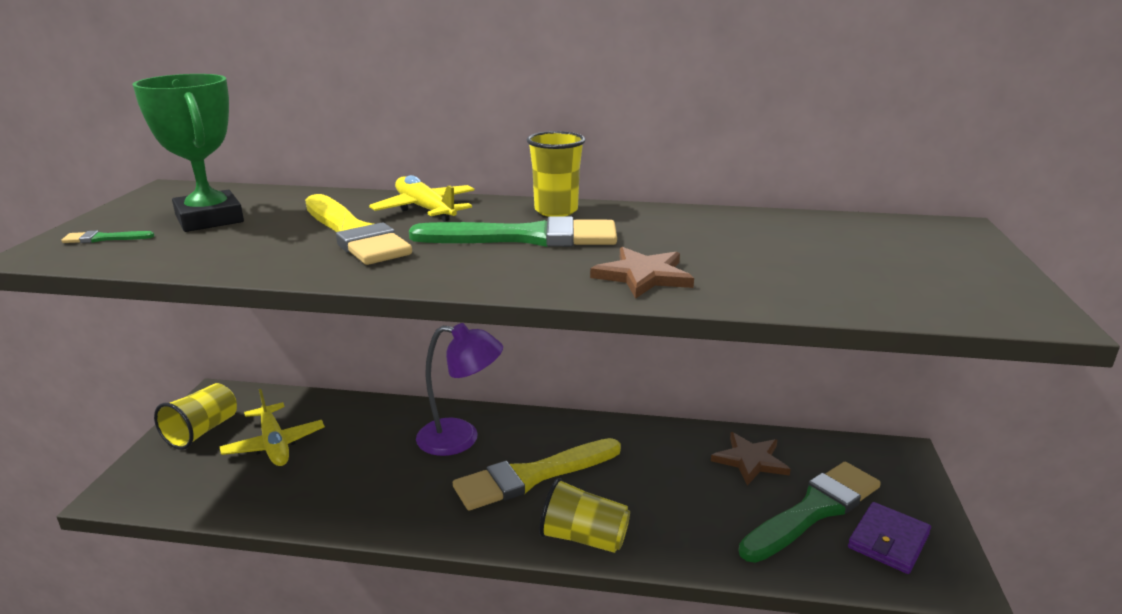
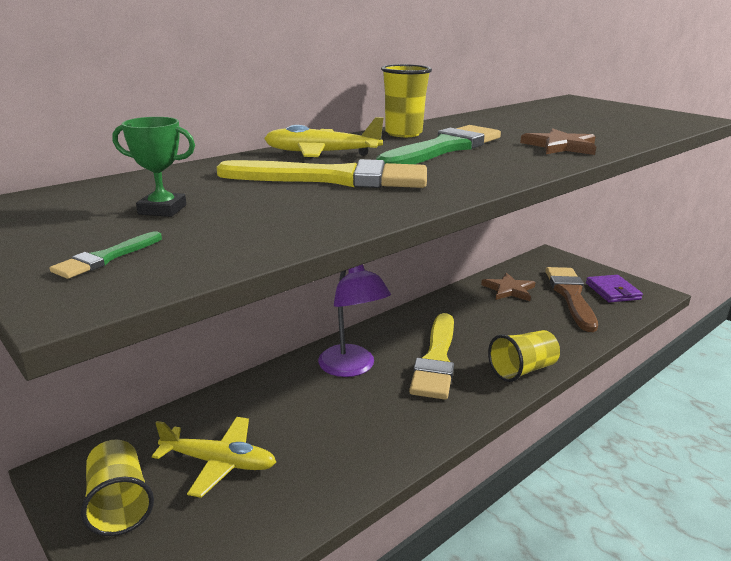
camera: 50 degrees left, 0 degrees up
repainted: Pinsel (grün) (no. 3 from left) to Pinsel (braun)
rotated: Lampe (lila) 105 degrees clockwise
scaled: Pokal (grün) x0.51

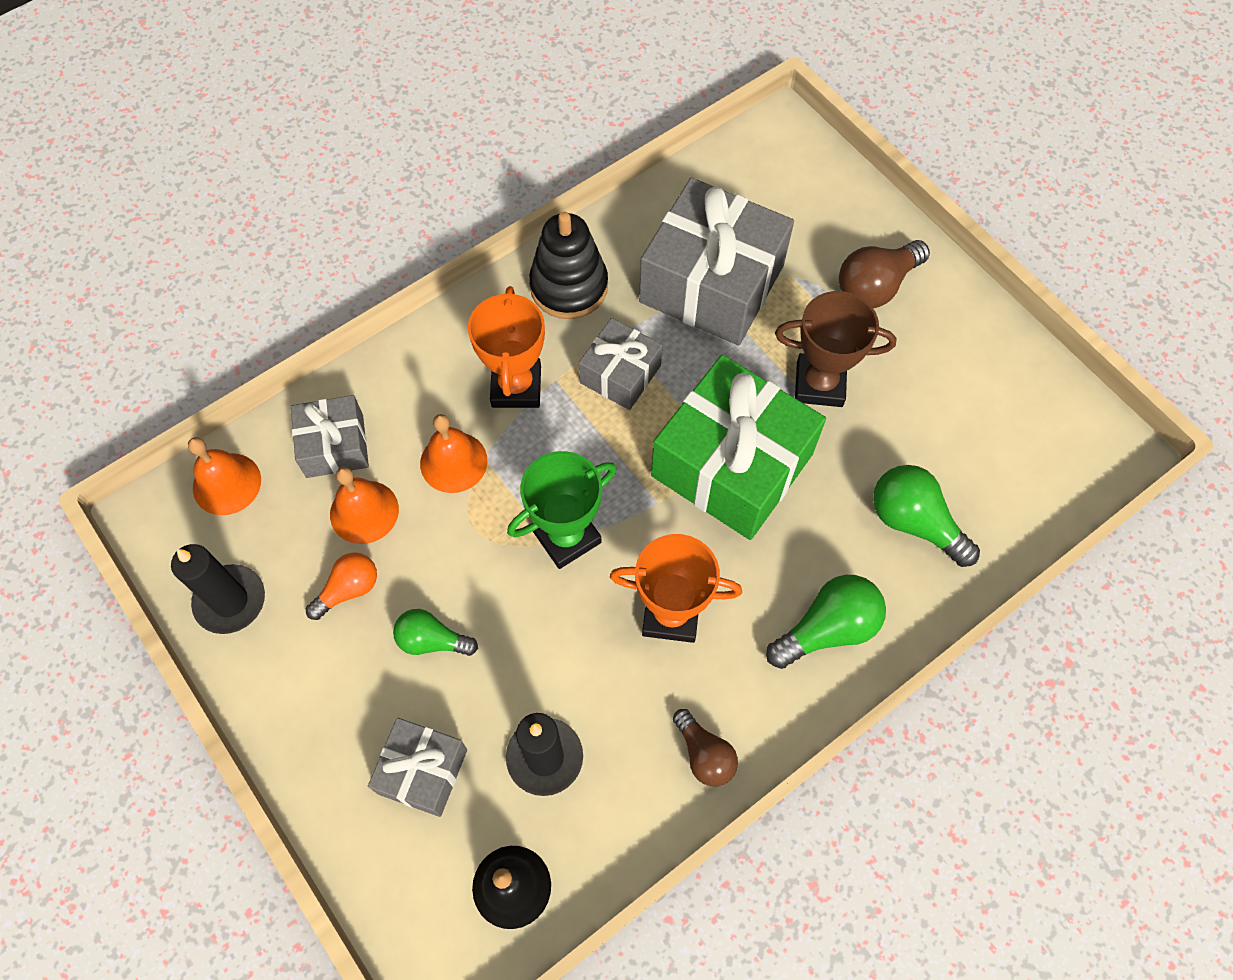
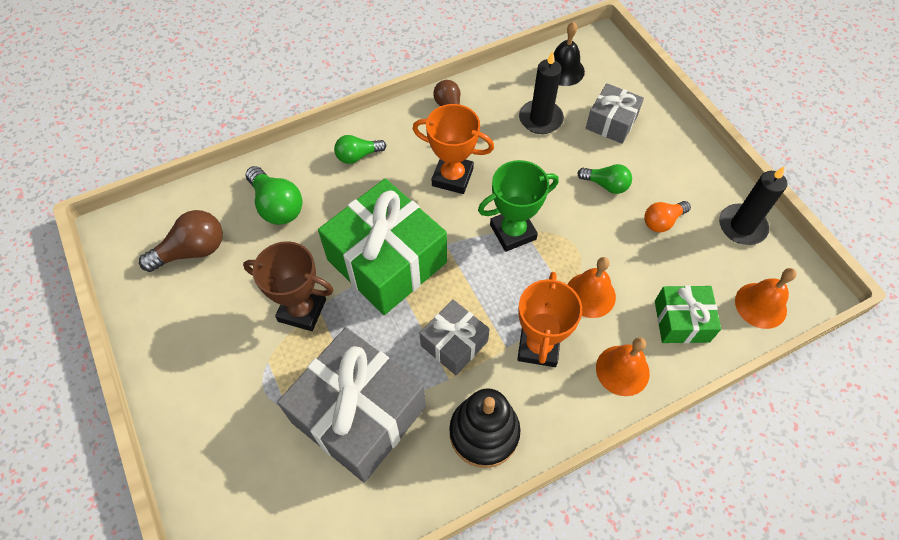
camera: 170 degrees left, 5 degrees down
shifted: Glocke (orange) (no. 2 from left); Glühbirne (braun) (no. 2 from left in the first image) to Glühbirne (braun) (no. 1 from left)
repainted: Geschenk (grau) (no. 1 from left) to Geschenk (grün) (no. 2 from left)
scaled: Glühbirne (grün) (no. 2 from left) x0.65

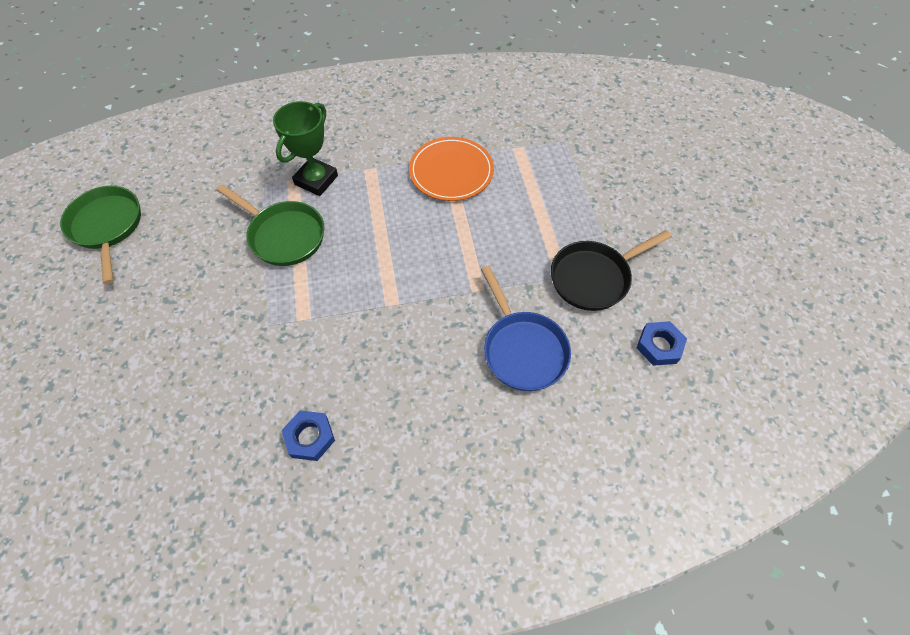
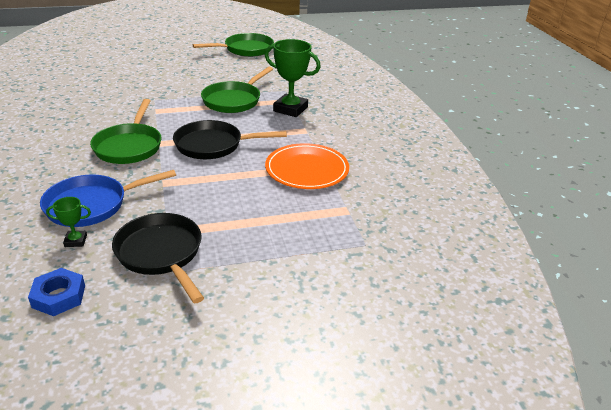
camera: 85 degrees right, 25 degrees down
gone: Sechskantmutter (blau) (no. 1 from left)
new: Pokal (grün) (no. 1 from left); Pfanne (grün) (no. 1 from left); Pfanne (schwarz) (no. 2 from left)

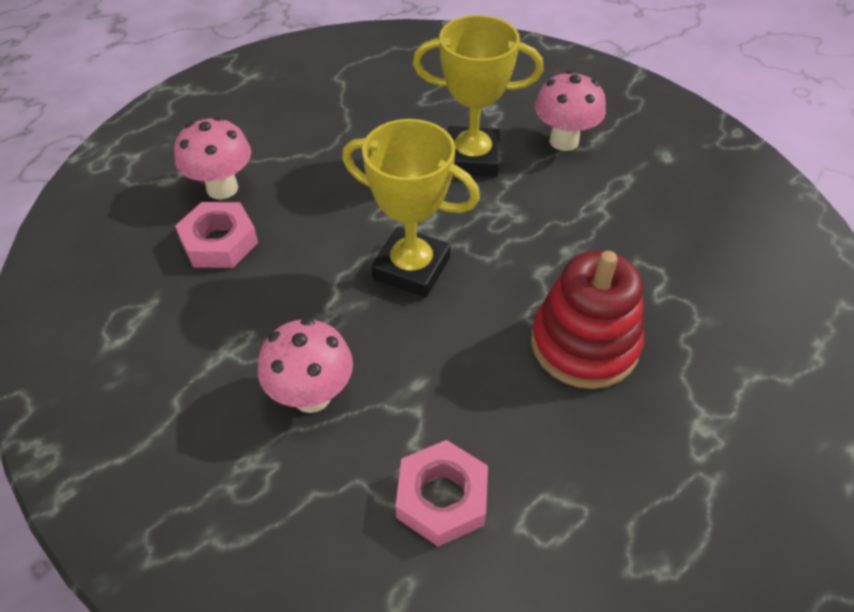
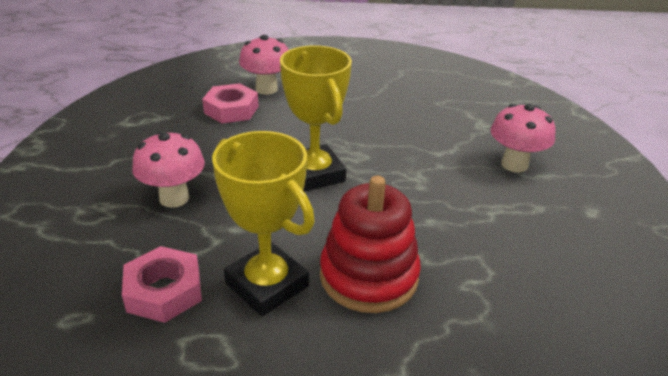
camera: 40 degrees right, 15 degrees down
shifted: Pokal (gelb) (no. 2 from left in the first image) to Pokal (gelb) (no. 1 from left)

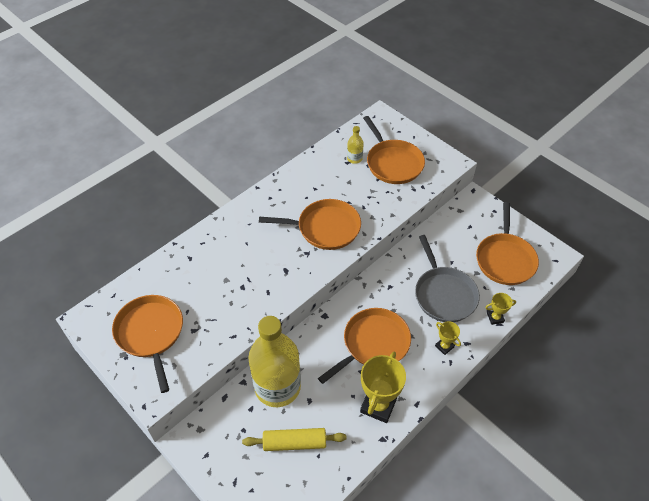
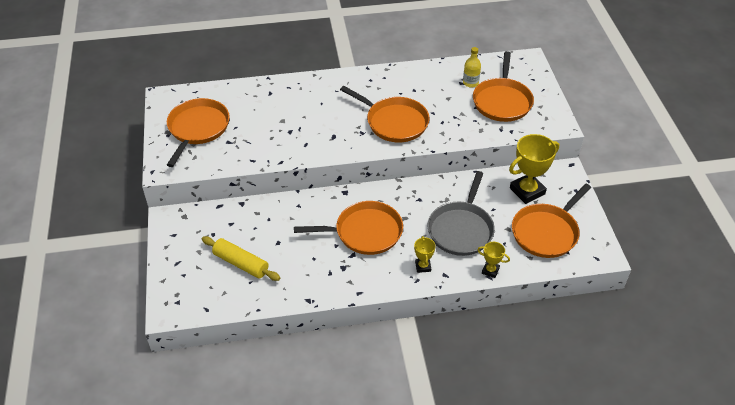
camera: 35 degrees right, 5 degrees down
gone: Flasche (gelb) (no. 1 from left)
shifted: Pokal (gelb) (no. 1 from left in the first image) to Pokal (gelb) (no. 3 from left)

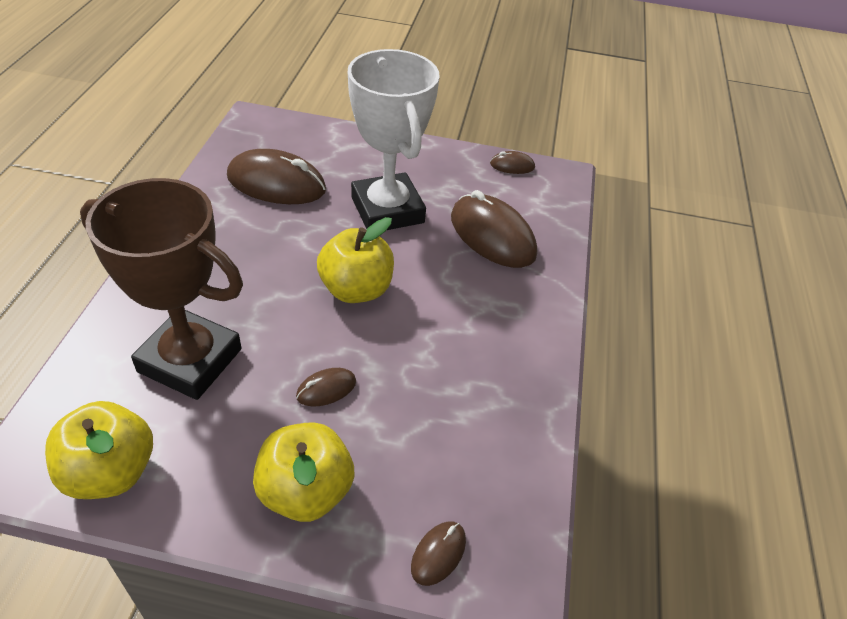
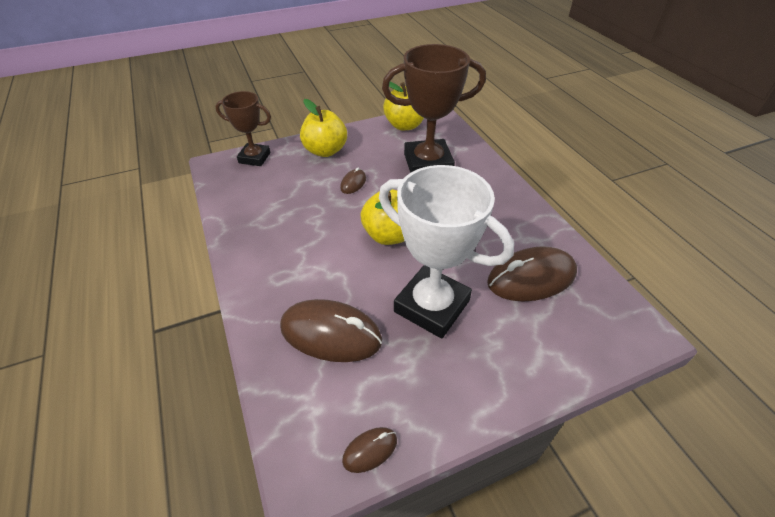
camera: 150 degrees right, 0 degrees up
swapped: Computermaus (braun) (no. 3 from left) to Pokal (braun) (no. 1 from left)

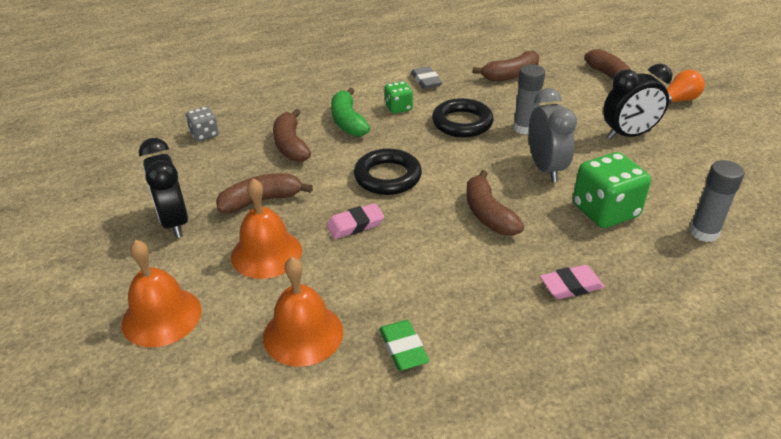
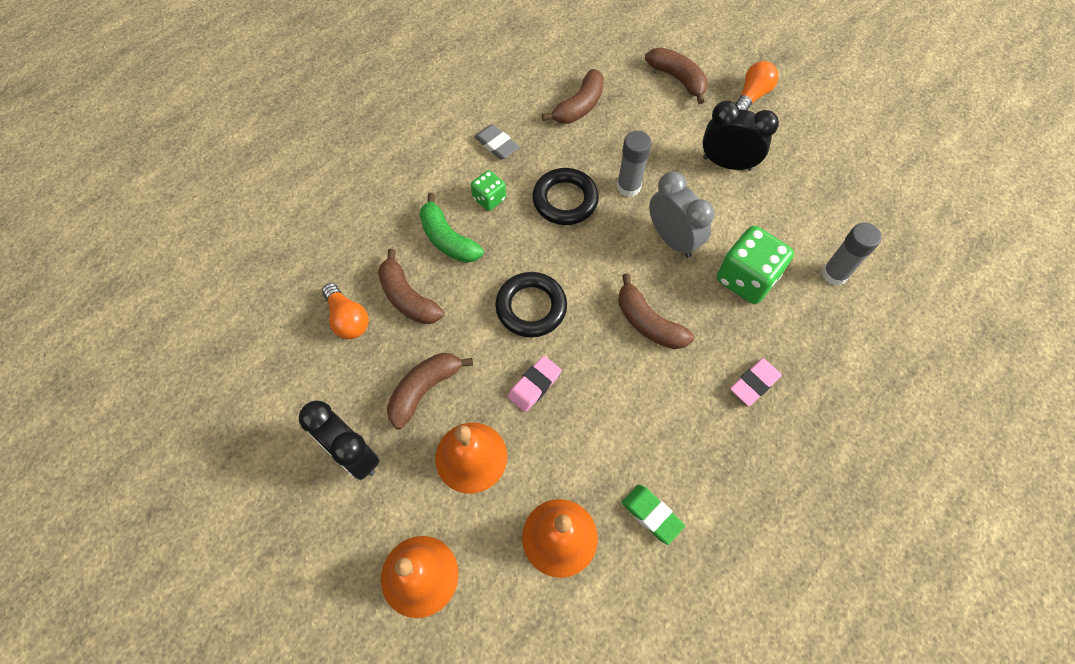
camera: 25 degrees left, 25 degrees up
gone: Spielwürfel (grau)
new: Glühbirne (orange) (no. 1 from left)
rotated: Wecker (schwarz) (no. 2 from left) 120 degrees counterclockwise

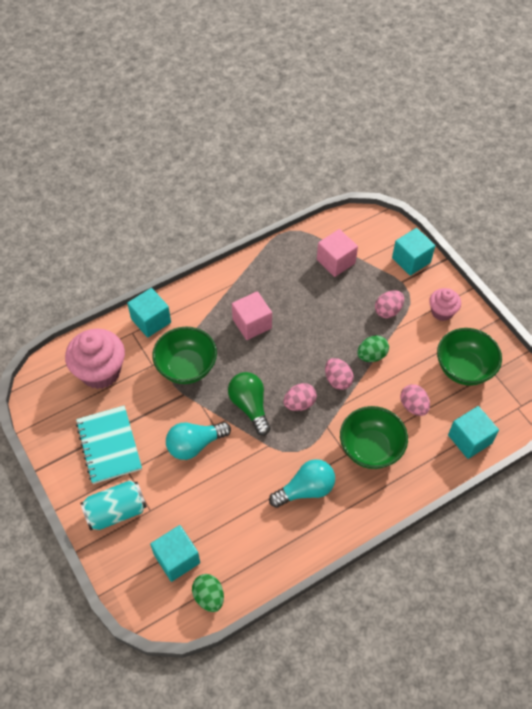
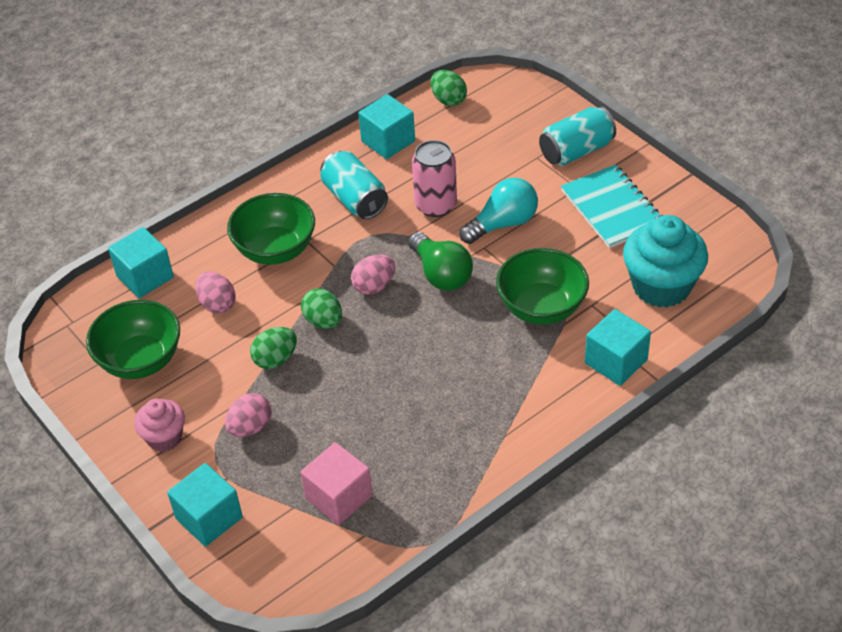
camera: 175 degrees right, 10 degrees down
gone: Kubus (rosa) (no. 1 from left)
new: Dose (rosa)
shifted: Kubus (türkis) (no. 2 from left in the first image) to Kubus (türkis) (no. 3 from left)
swapped: Glühbirne (türkis) (no. 2 from left) to Dose (türkis) (no. 1 from left)
repainted: Muffin (rosa) (no. 1 from left) to Muffin (türkis); Ei (rosa) (no. 2 from left) to Ei (grün) (no. 2 from left)

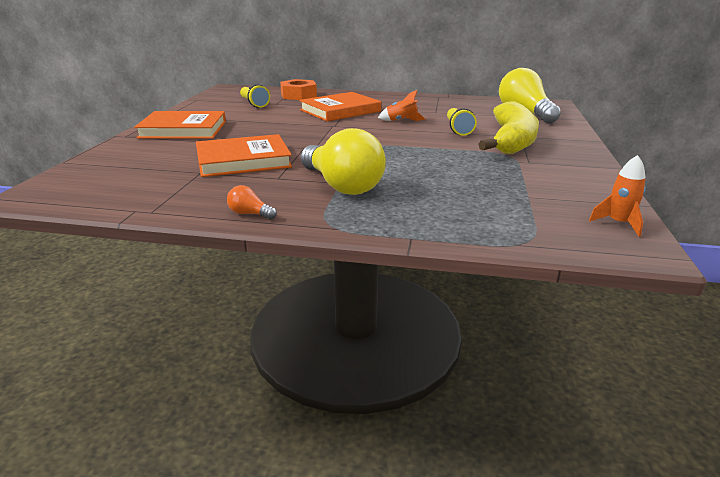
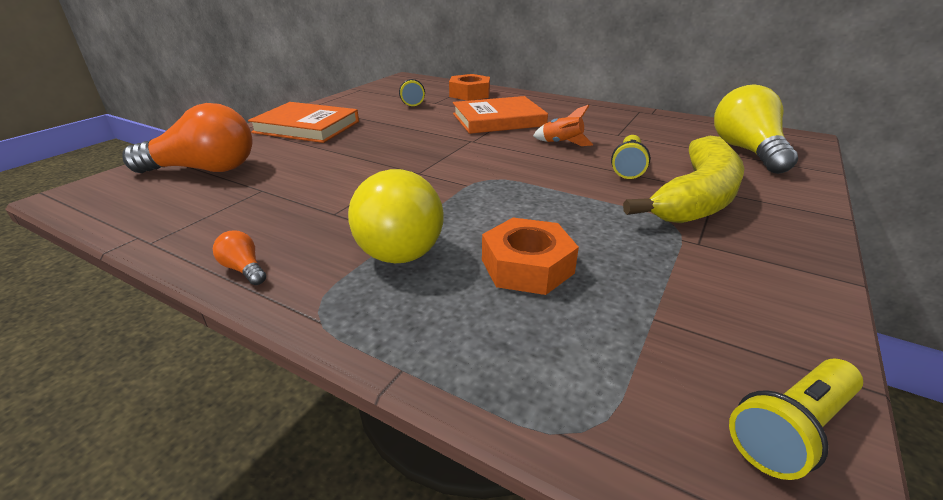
camera: 20 degrees right, 5 degrees up
gone: Buch (orange) (no. 2 from left)
new: Glühbirne (orange) (no. 1 from left); Sechskantmutter (orange) (no. 2 from left)
swapped: Rakete (orange) (no. 2 from left) to Taschenlampe (gelb) (no. 3 from left)

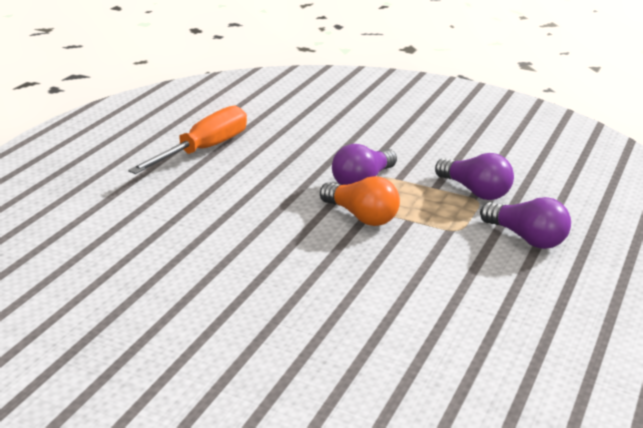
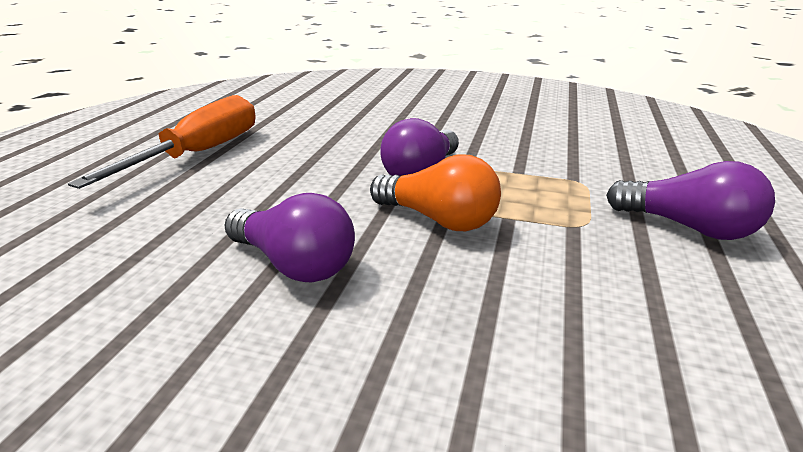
camera: 10 degrees left, 0 degrees up
shifted: Glühbirne (lila) (no. 2 from left in the first image) to Glühbirne (lila) (no. 1 from left)

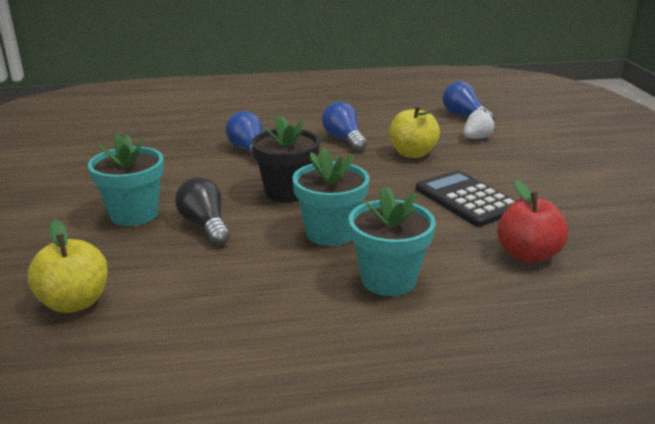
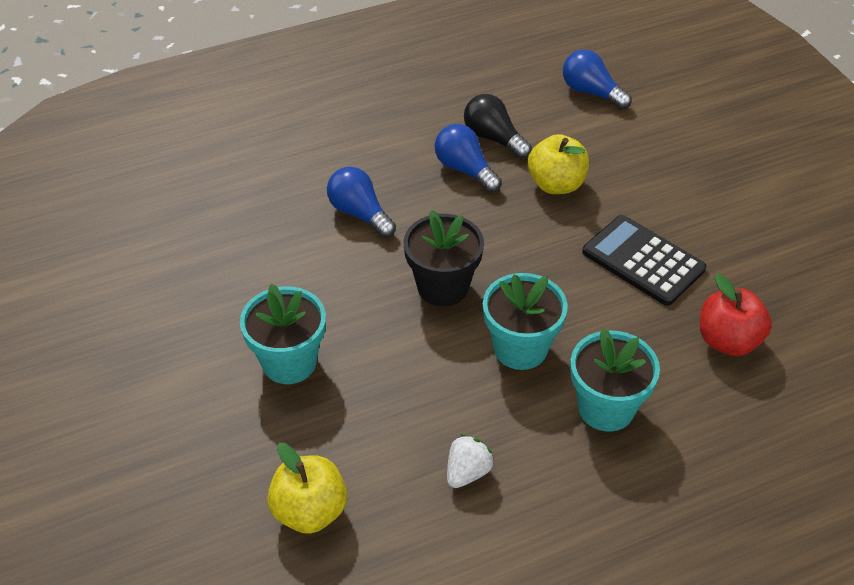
camera: 15 degrees left, 20 degrees up
shifted: Glühbirne (schwarz); Erdbeere (weiß)

